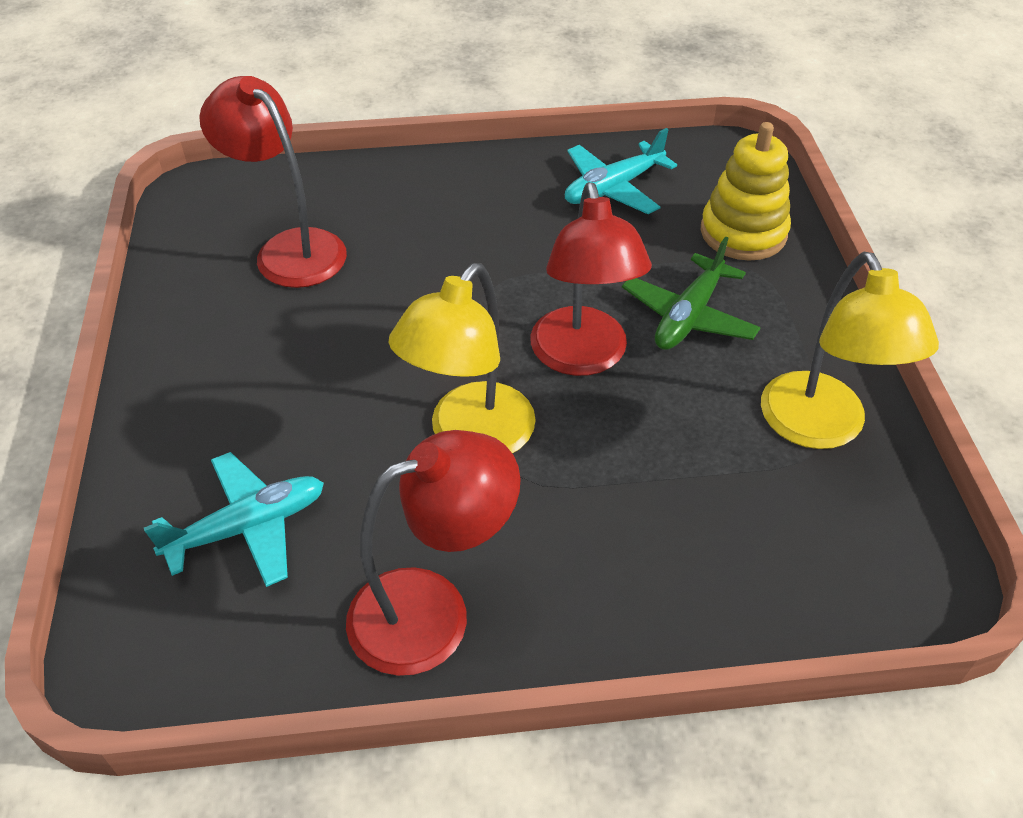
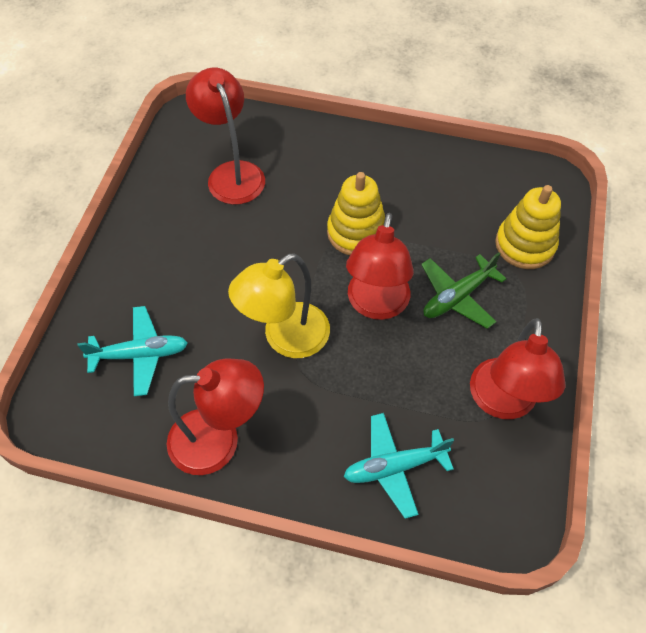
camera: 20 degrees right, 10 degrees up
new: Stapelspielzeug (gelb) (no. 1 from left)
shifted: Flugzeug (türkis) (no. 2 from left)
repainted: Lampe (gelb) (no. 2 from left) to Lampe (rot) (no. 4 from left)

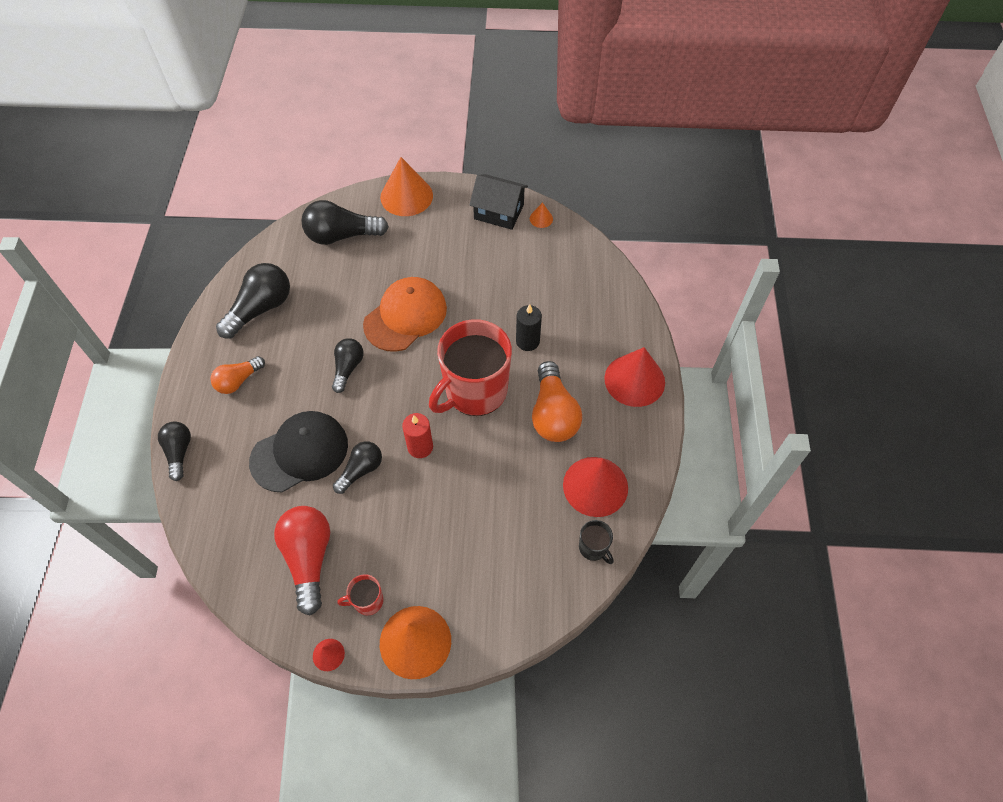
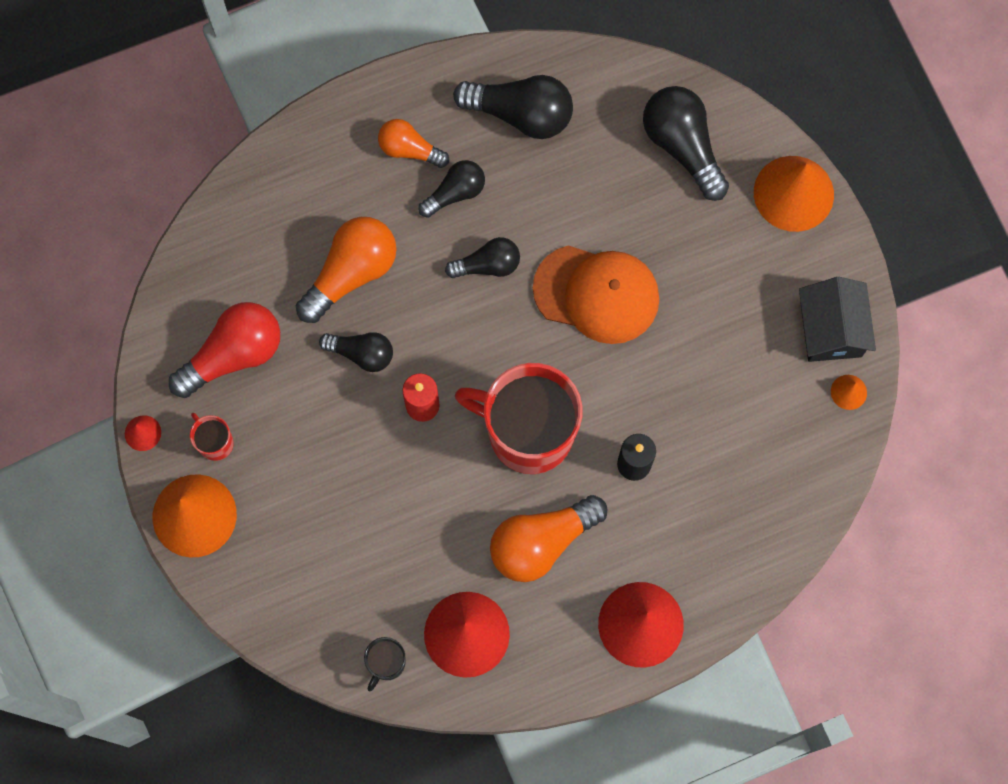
camera: 65 degrees right, 15 degrees up
shifted: Glühbirne (schwarz) (no. 1 from left in the first image) to Glühbirne (schwarz) (no. 2 from left)
swapped: Kappe (schwarz) to Glühbirne (orange) (no. 1 from left)

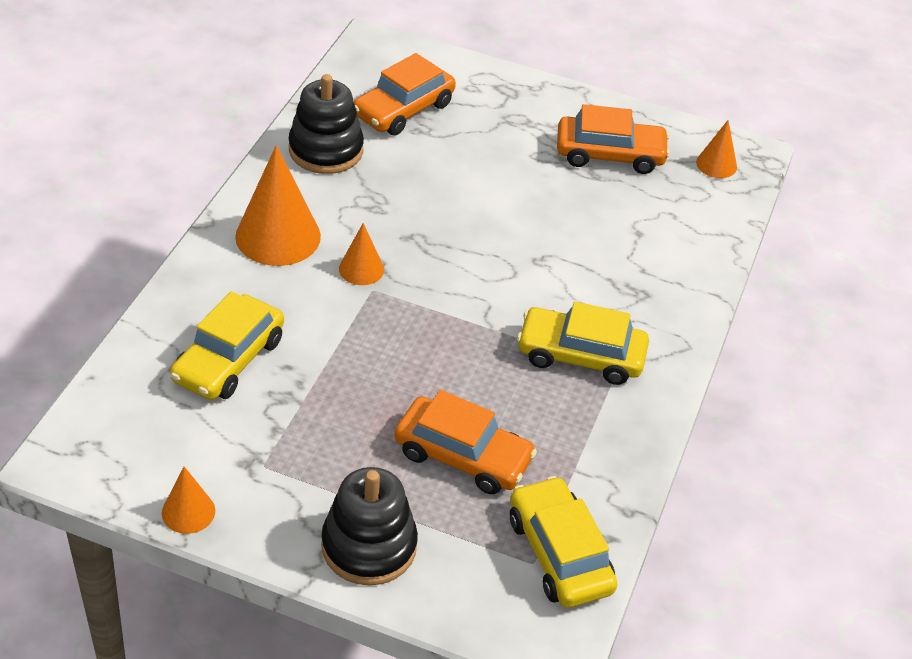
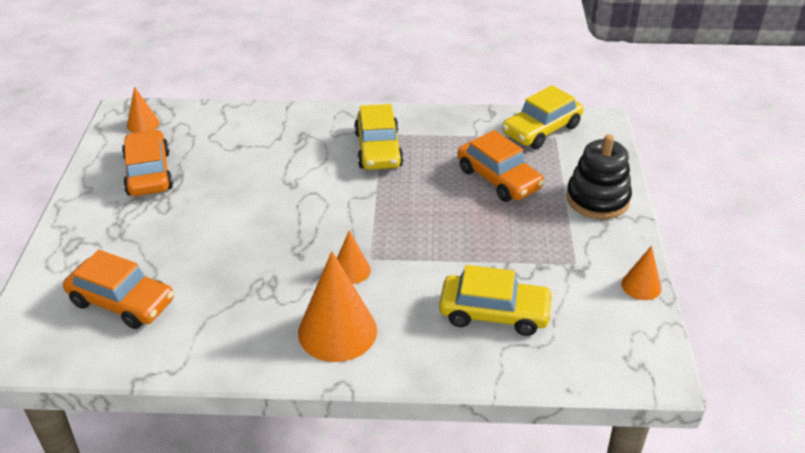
camera: 105 degrees left, 5 degrees down
gone: Stapelspielzeug (schwarz) (no. 1 from left)
rotated: Auto (orange) (no. 2 from left in the first image) 135 degrees clockwise

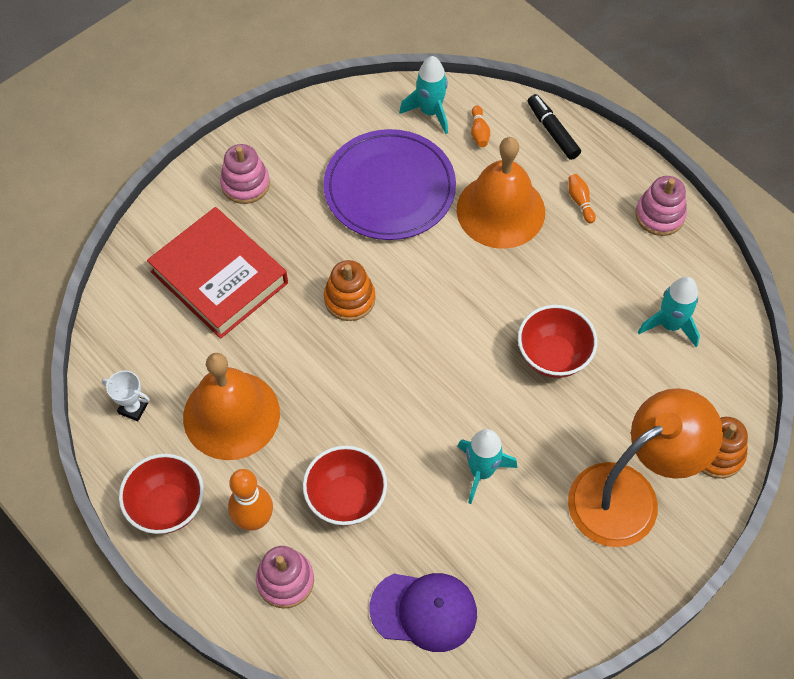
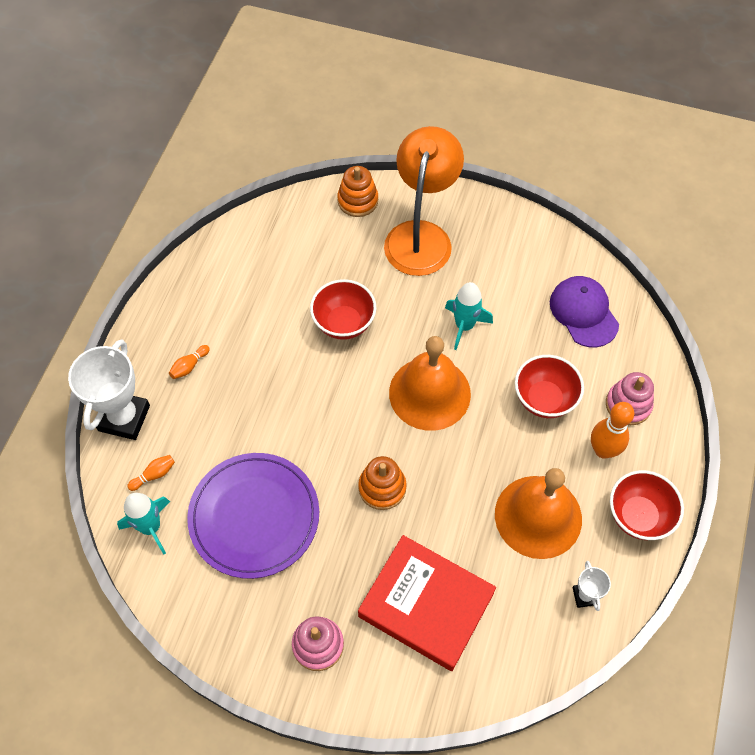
camera: 120 degrees left, 0 degrees up
gone: Stapelspielzeug (rosa) (no. 3 from left); Rakete (türkis) (no. 3 from left)
shifted: Glocke (orange) (no. 2 from left in the first image) to Glocke (orange) (no. 1 from left)
swapped: Filzstift (schwarz) to Pokal (weiß) (no. 1 from left)
rotated: Buch (rot) 75 degrees counterclockwise; Lampe (orange) 75 degrees clockwise

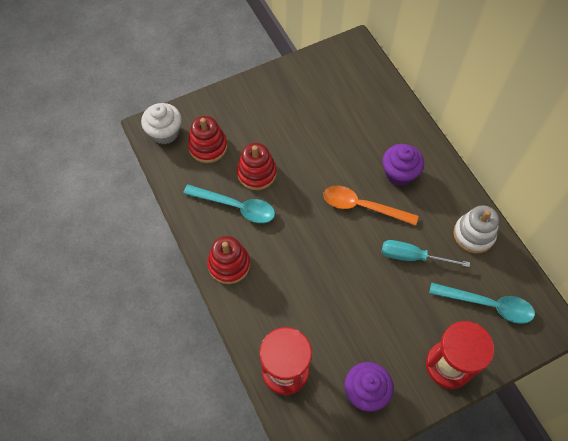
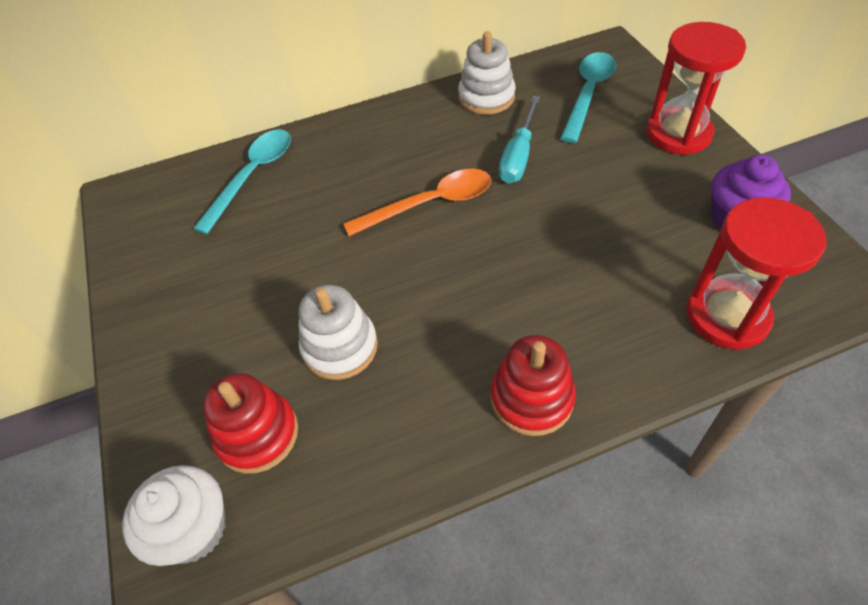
camera: 80 degrees left, 10 degrees down
gone: Muffin (lila) (no. 2 from left)
shifted: Löffel (türkis) (no. 1 from left)
repainted: Stapelspielzeug (rot) (no. 3 from left) to Stapelspielzeug (weiß) (no. 1 from left)
rotated: Löffel (orange) 135 degrees counterclockwise

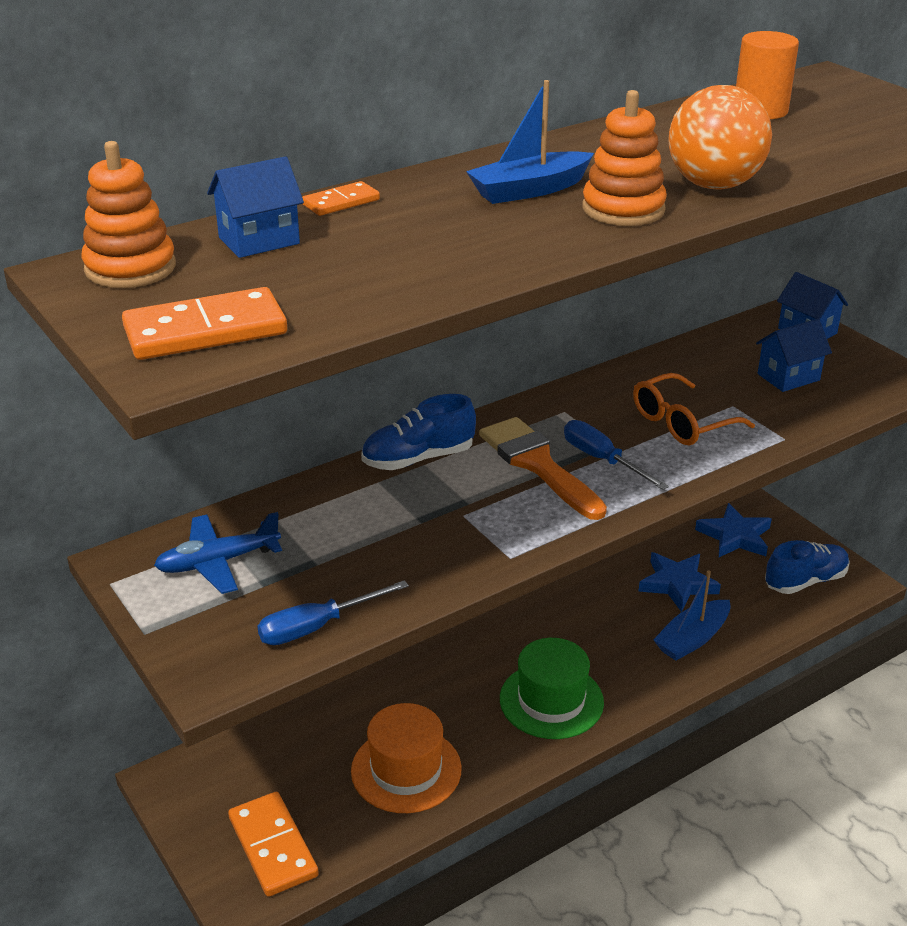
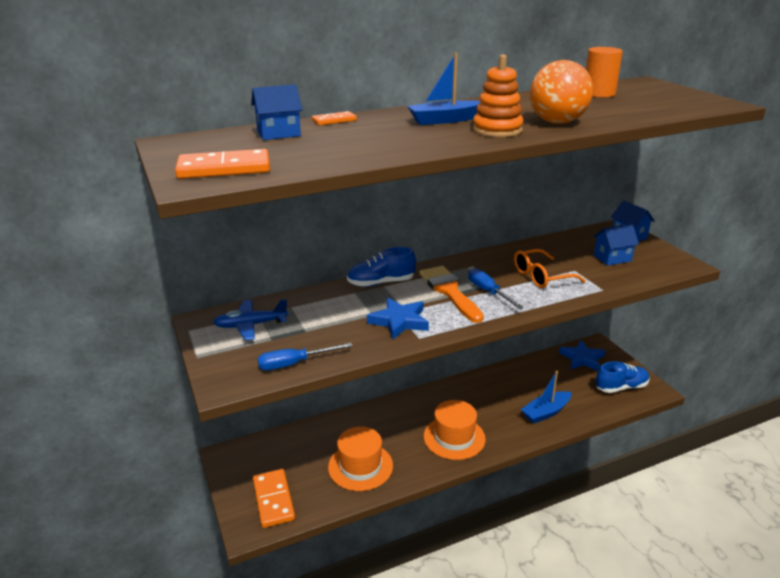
camera: 10 degrees right, 5 degrees down
gone: Stapelspielzeug (orange) (no. 1 from left)
shifted: Stern (blau) (no. 1 from left)
repainted: Hut (grün) to Hut (orange) (no. 2 from left)

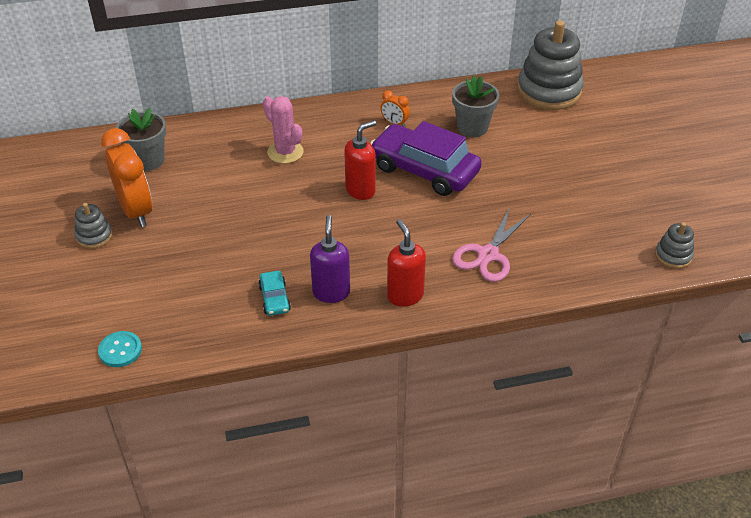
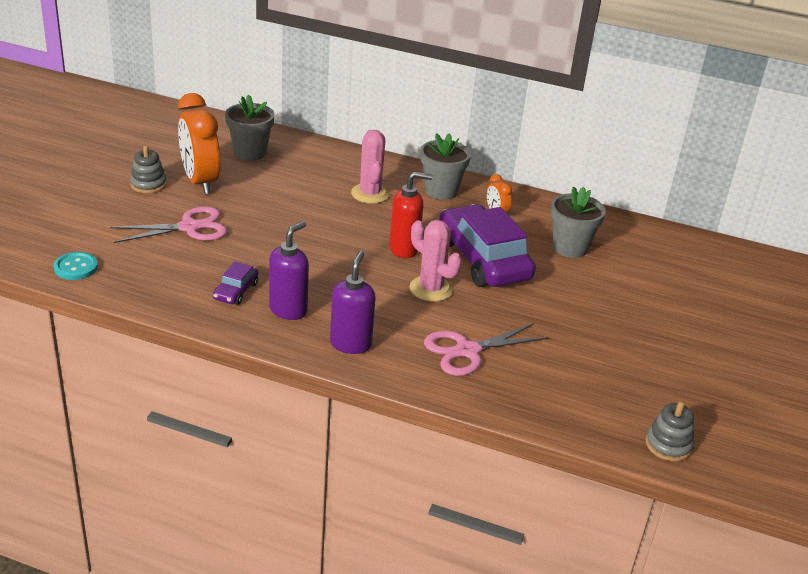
camera: 30 degrees right, 10 degrees down
gone: Stapelspielzeug (grau) (no. 2 from left)
new: Schere (rosa) (no. 1 from left); Kaktus (rosa) (no. 2 from left); Blumentopf (grau) (no. 2 from left)
repainted: Auto (türkis) to Auto (lila) (no. 1 from left); Seifenspender (rot) (no. 2 from left) to Seifenspender (lila) (no. 2 from left)
rotated: Wecker (orange) (no. 1 from left) 150 degrees clockwise

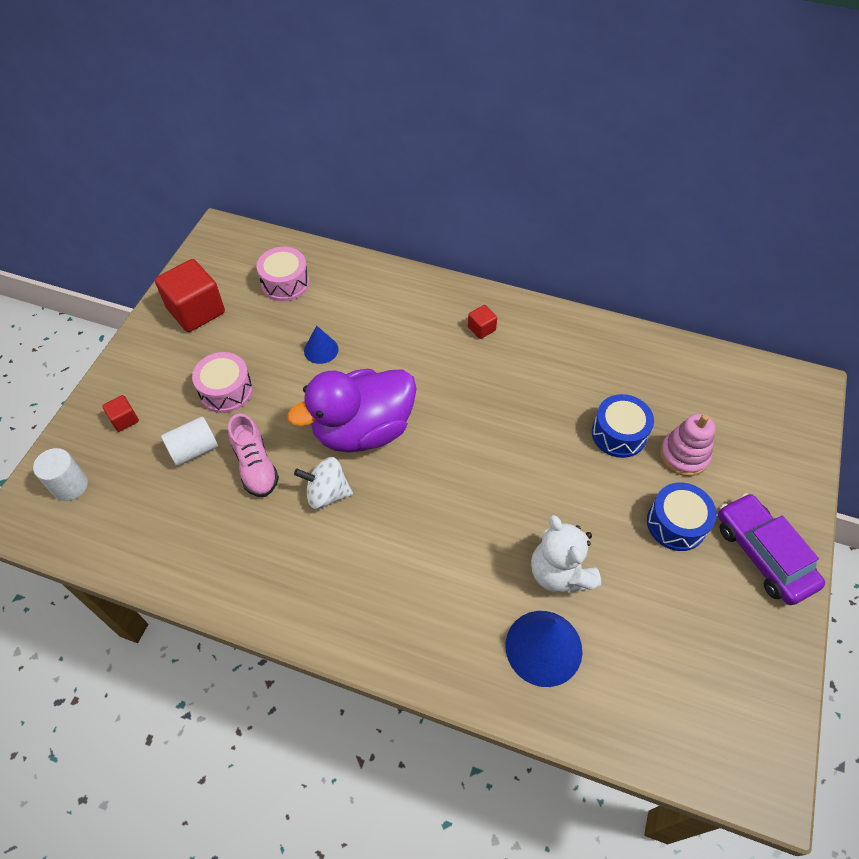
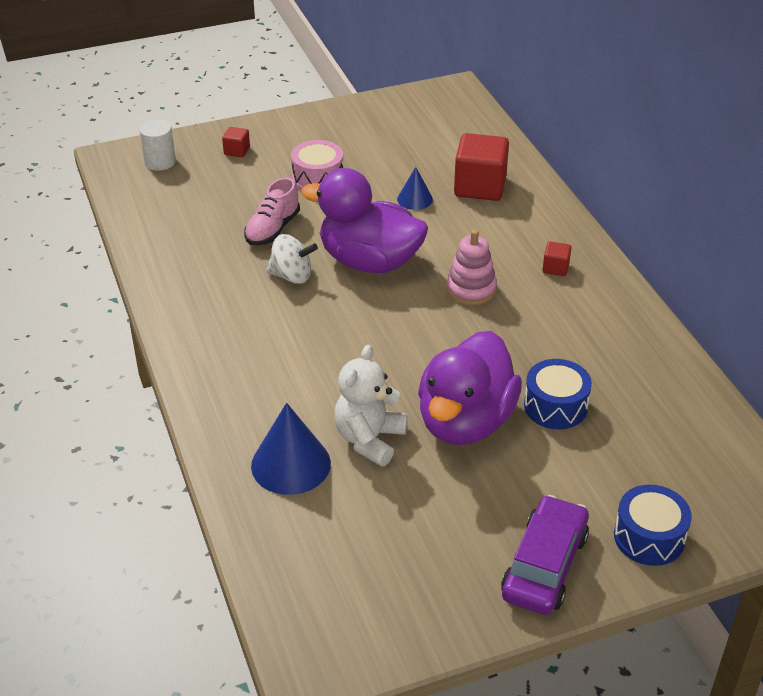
camera: 50 degrees right, 15 degrees down
gone: Vollzylinder (weiß) (no. 2 from left); Trommel (rosa) (no. 2 from left)
new: Ente (lila) (no. 2 from left)
shifted: Kubus (rot) (no. 2 from left); Trommel (blau) (no. 2 from left); Stapelspielzeug (rosa)
rotated: Kreisel (weiß) 135 degrees clockwise

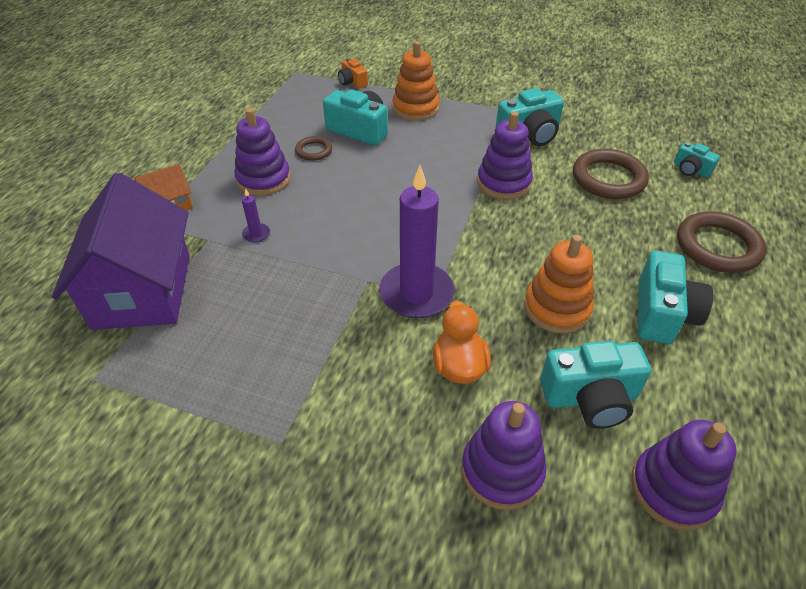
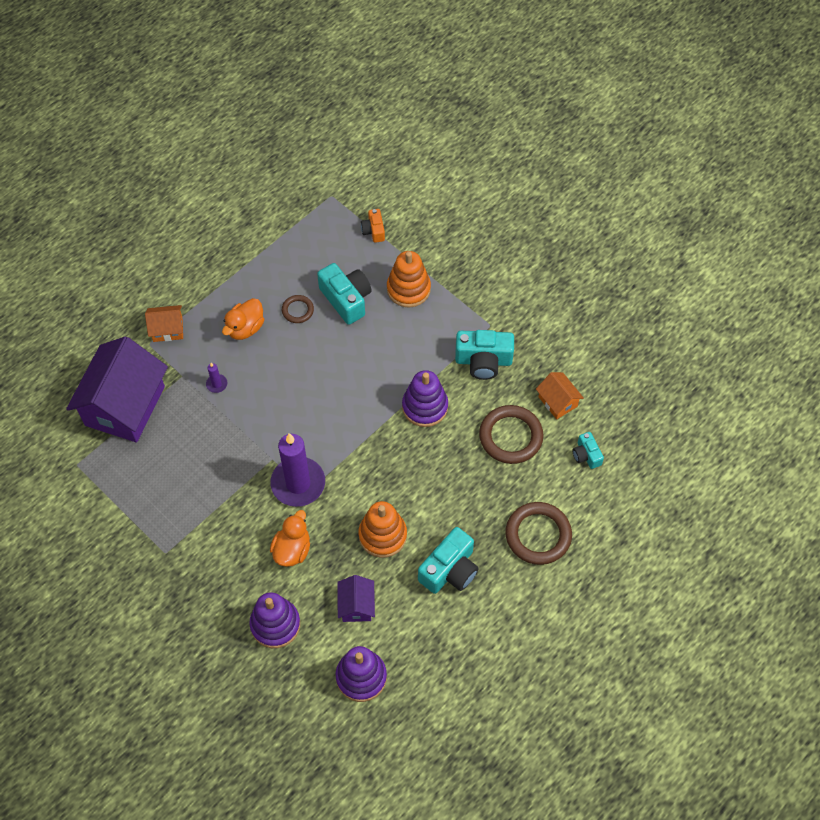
camera: 25 degrees right, 15 degrees up
new: Haus (orange) (no. 2 from left)
swapped: Stapelspielzeug (lila) (no. 1 from left) to Ente (orange) (no. 1 from left); Kamera (türkis) (no. 3 from left) to Haus (lila) (no. 2 from left)

